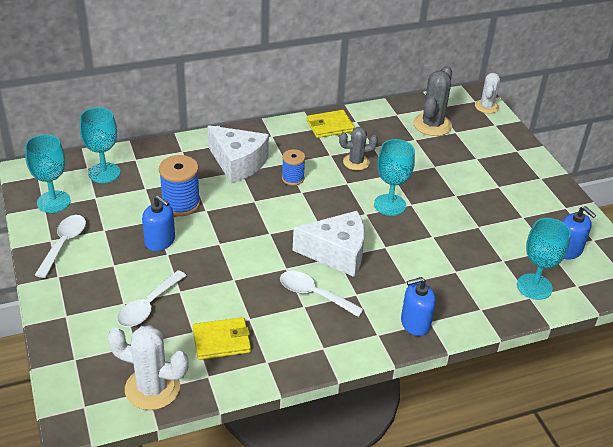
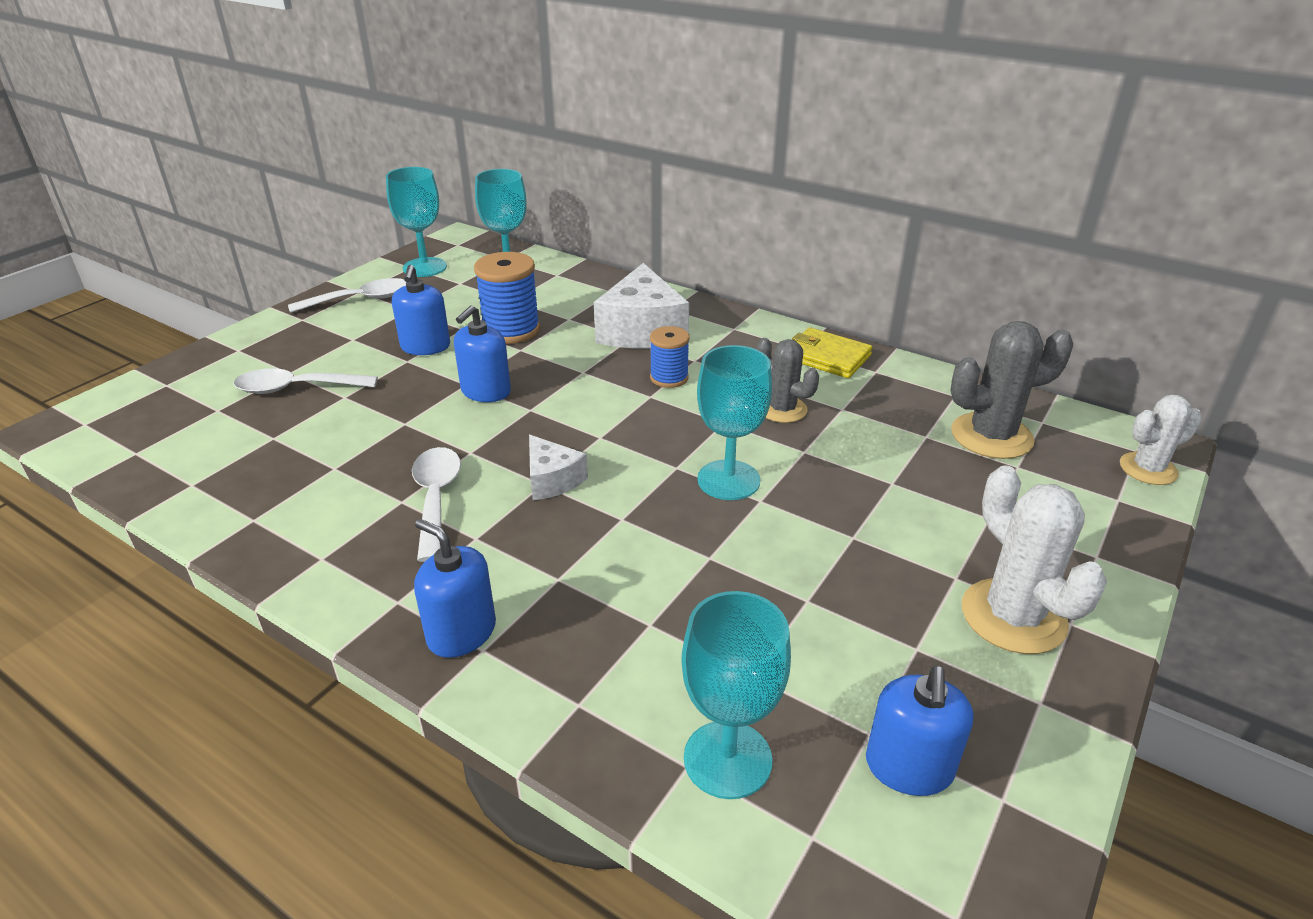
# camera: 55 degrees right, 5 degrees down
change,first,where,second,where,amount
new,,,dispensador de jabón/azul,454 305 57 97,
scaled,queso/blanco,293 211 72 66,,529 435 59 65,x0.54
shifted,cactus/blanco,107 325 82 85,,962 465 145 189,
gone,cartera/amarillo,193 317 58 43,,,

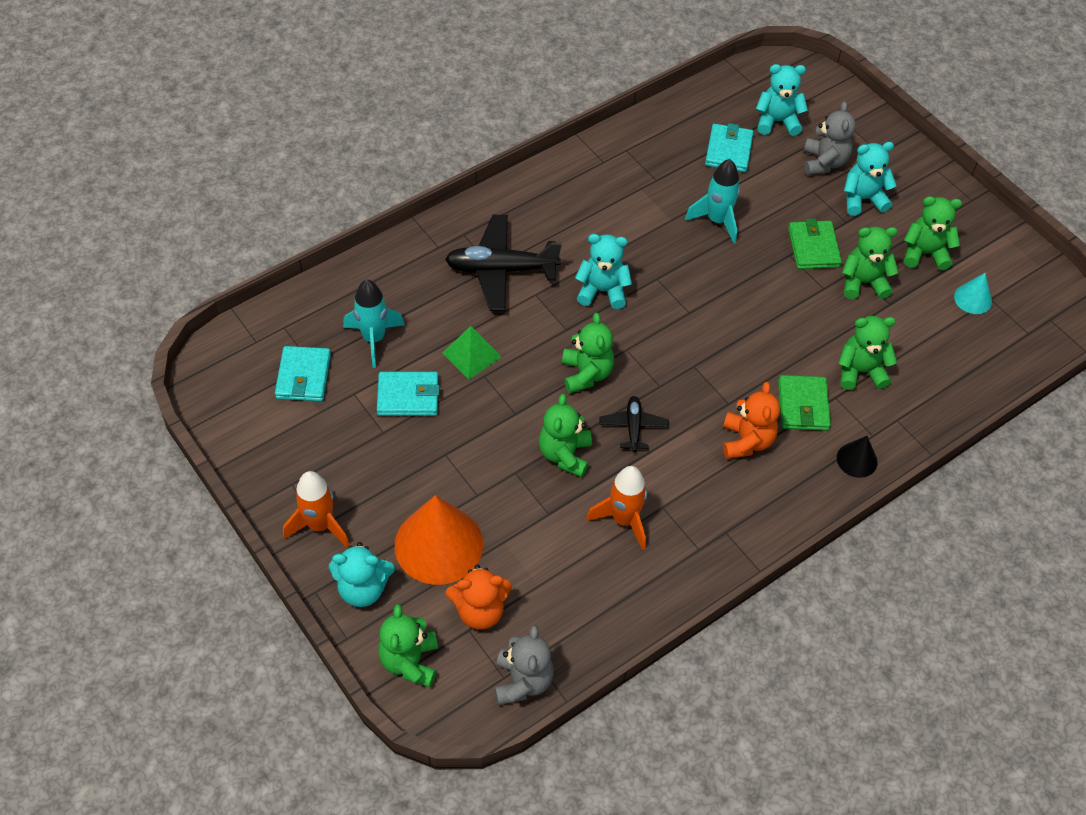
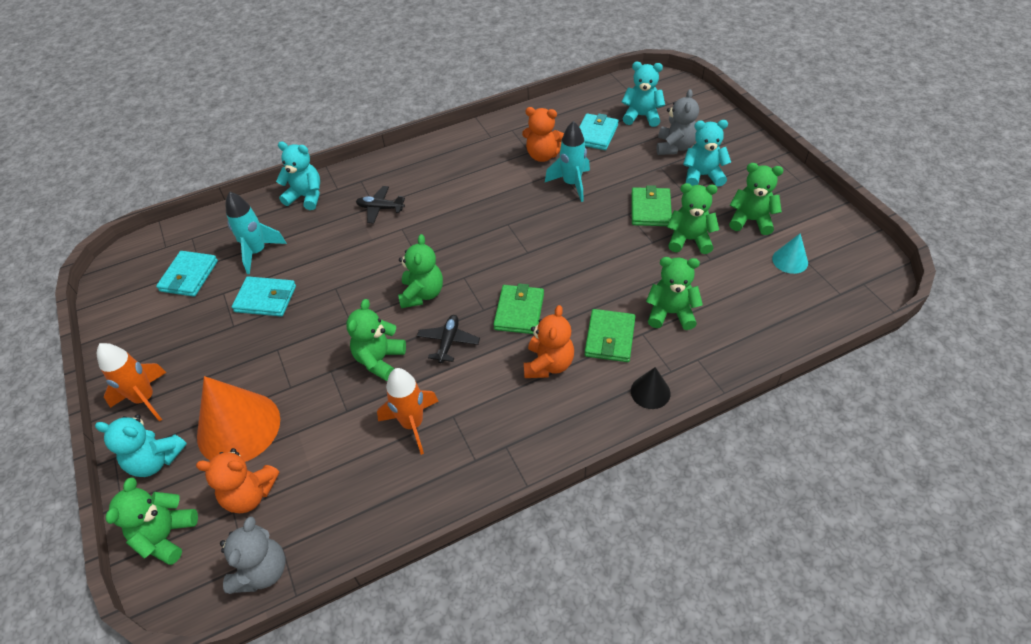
# camera: 15 degrees right, 5 degrees down
change,first,where,second,where,amount
shifted,osito/turquesa,575 234 57 75,,276 142 44 68,
scaled,avión/negro,445 215 117 96,,356 186 49 38,x0.53
new,,,cartera/verde,493 284 51 50,
new,,,osito/naranja,522 107 42 55,
gone,pirámide/verde,442 326 59 53,,,

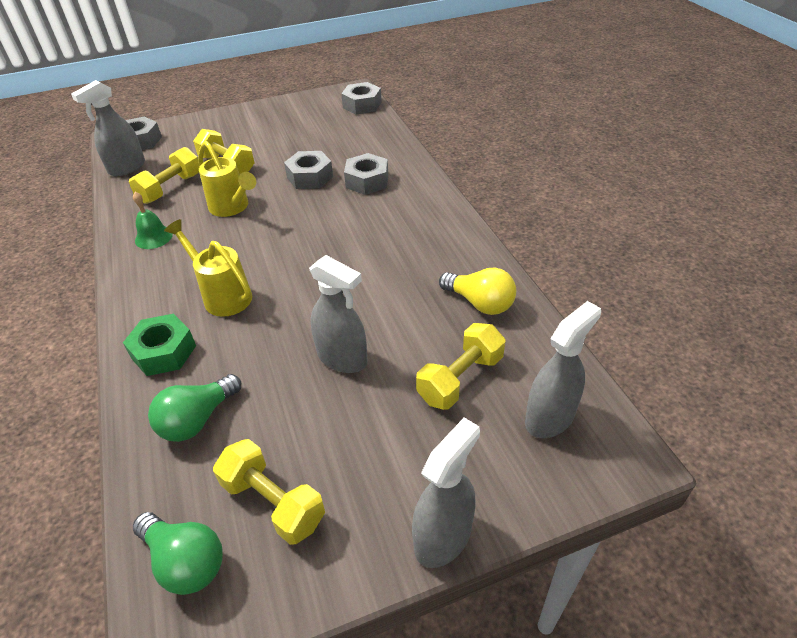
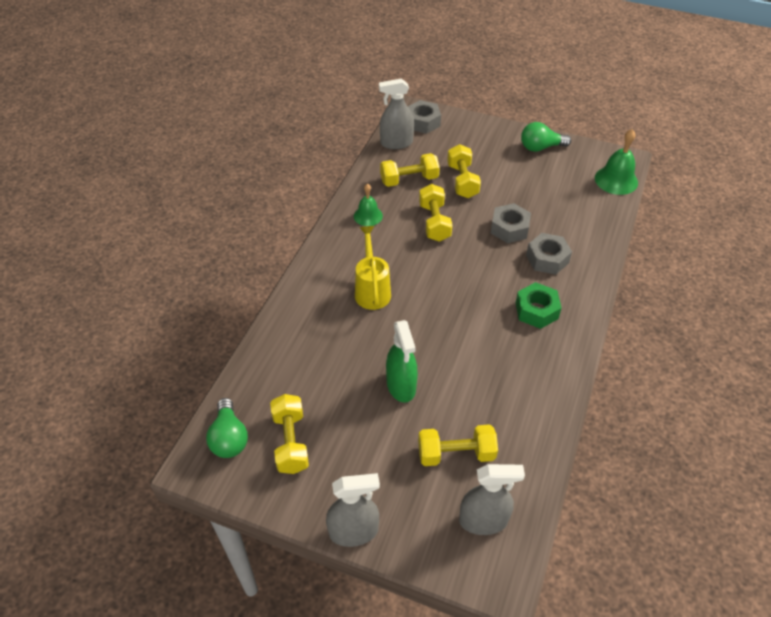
# camera: 40 degrees right, 5 degrees up
change,first,where,second,where,amount
repainted,pulverizador/gris,309 255 59 118,pulverizador/verde,386 320 32 82,
swapped,regadera/amarillo,198 141 58 76,mancuerna/amarillo,419 184 33 58,
shifted,tuerca/verde,123 314 73 62,,515 282 47 47,
shifted,bombilla/verde,148 374 93 68,,521 122 50 30,
swapped,tuerca/gris,341 82 41 33,campana/verde,595 129 43 66,
gone,bombilla/amarillo,439 268 77 47,,,

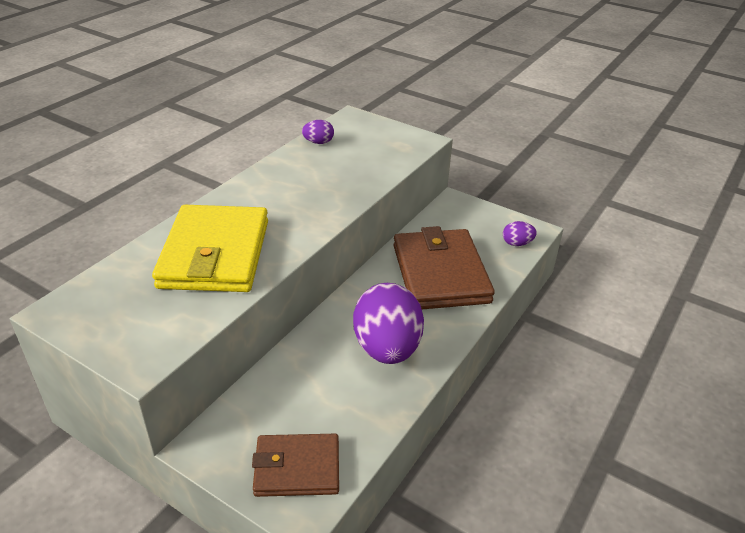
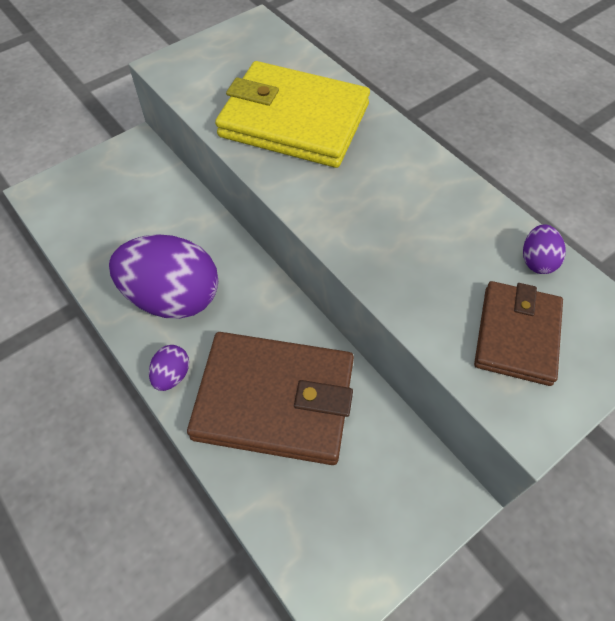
# camera: 110 degrees right, 20 degrees up
change,first,where,second,where,amount
shifted,huevo/morado,503 221 34 25,,149 345 40 46,
shifted,cartera/marrón,252 434 87 63,,474 281 89 105,

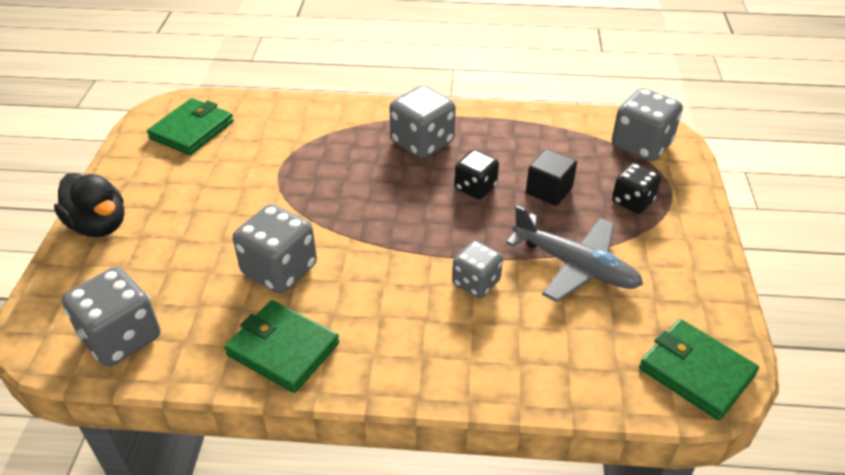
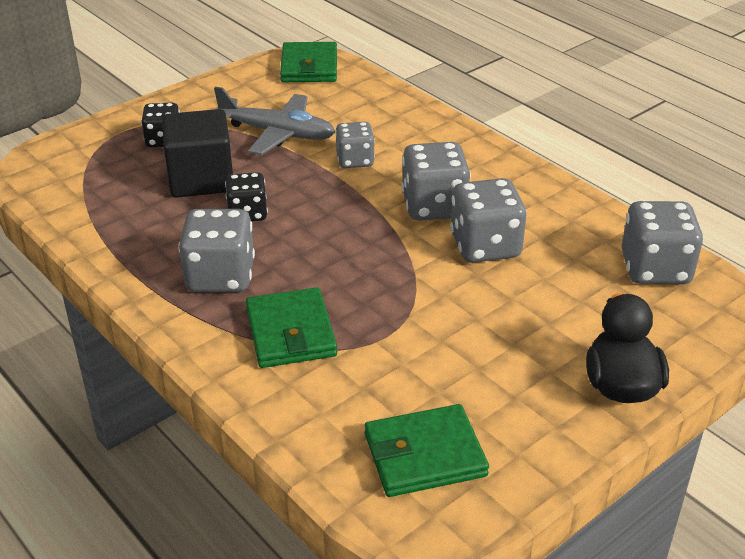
# camera: 135 degrees left, 5 degrees down
change,first,where,second,where,amount
scaled,cubo/negro,526 149 51 57,,162 109 71 89,x1.61
rotated,avión/gris,506 205 137 97,,214 87 121 68,120 degrees clockwise
shifted,cartera/verde,224 300 115 93,,246 287 91 81,
shifted,dado/gris,611 88 72 74,,402 142 69 78,

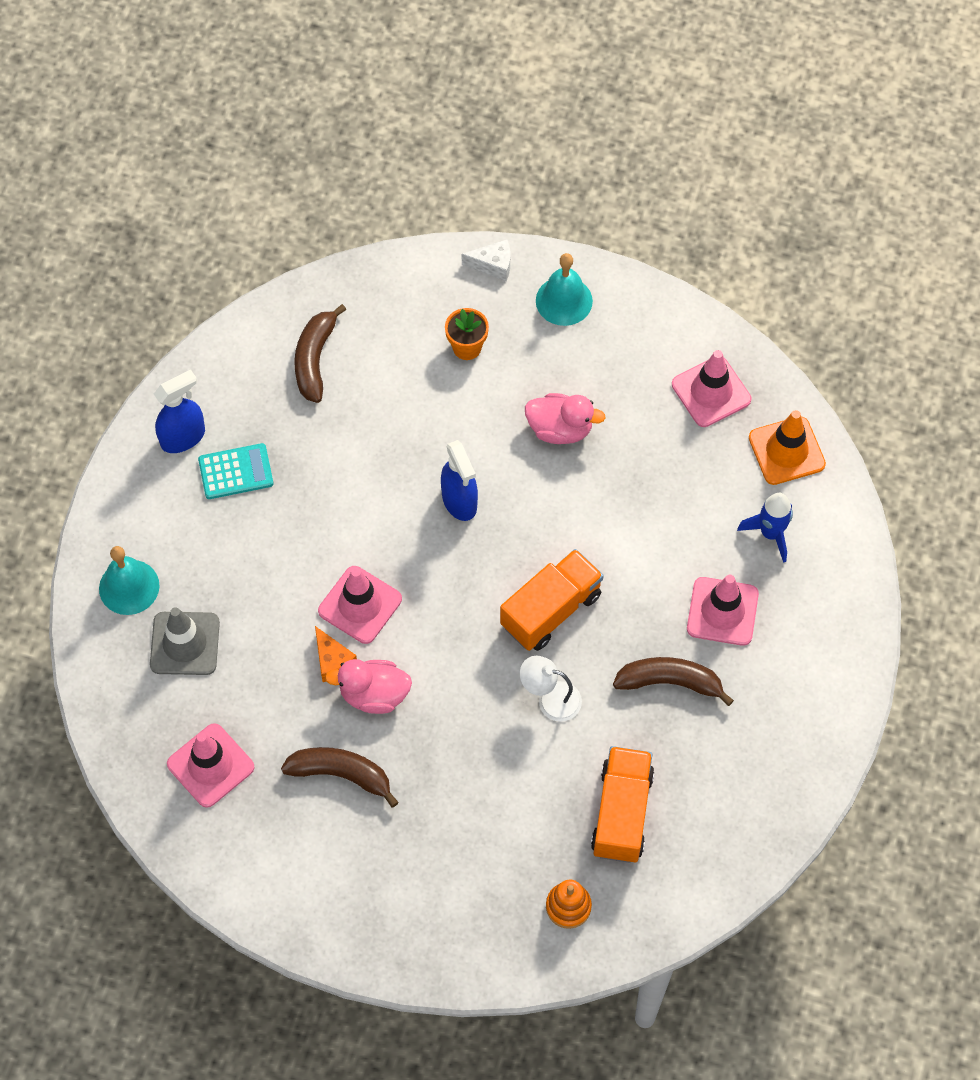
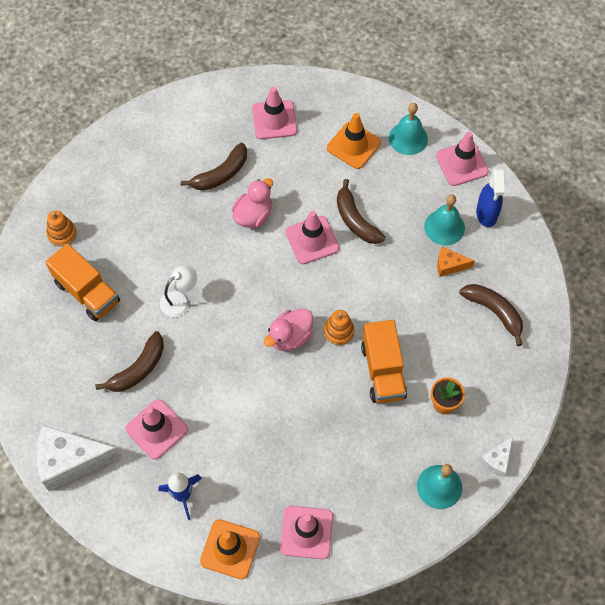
# camera: 125 degrees right, 0 degrees up
change,first,where,second,where,amount
new,,,queso/blanco,37 425 84 66,
shifted,pato/rosa,525 393 81 51,,264 308 49 43,
swapped,pulverizador/azul,441 440 37 81,juguete apilable/naranja,324 310 30 35,
repainted,cono de tráfico/gris,150 607 70 68,cono de tráfico/naranja,327 113 54 56,
new,,,plátano/marrón,337 179 48 65,
shifted,camión/naranja,500 549 104 102,,361 320 46 83,
swapped,calculadora/turquesa,198 443 75 56,campana/turquesa,424 194 41 51,
new,,,cono de tráfico/rosa,436 132 53 54,
shifted,queso/naranja,315 626 42 56,,437 247 38 30,

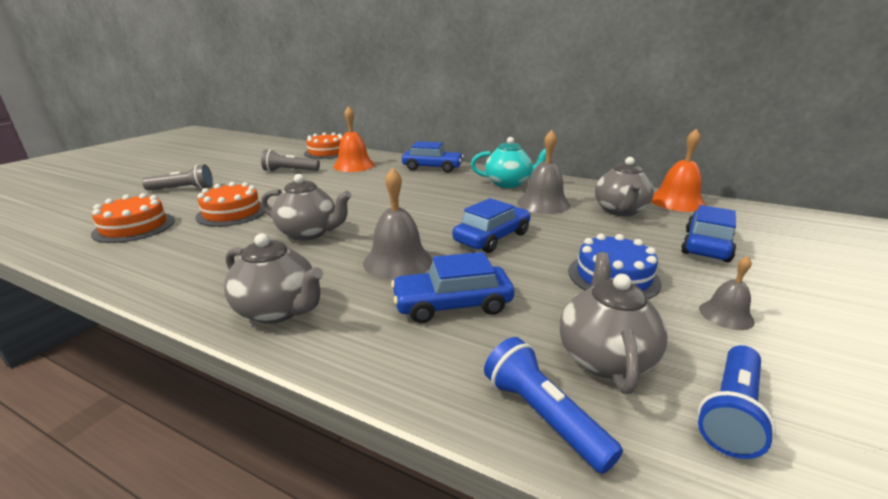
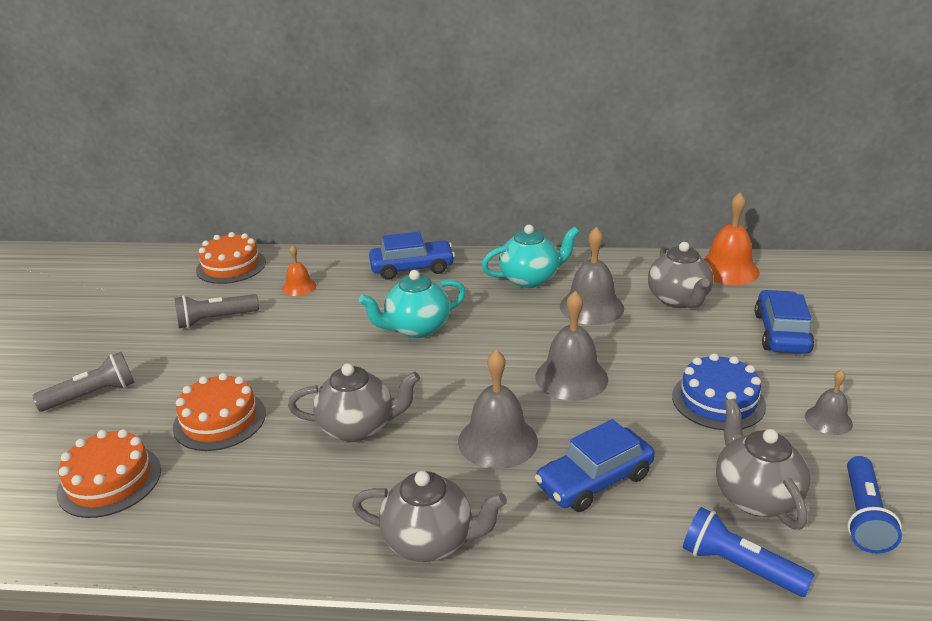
# camera: 20 degrees left, 5 degrees up
change,first,where,second,where,amount
scaled,campana/naranja,333 106 42 66,,282 245 34 51,x0.57
new,,,tetera/turquesa,359 270 107 68,
swapped,coche/azul,453 198 78 55,campana/gris,535 291 73 110,

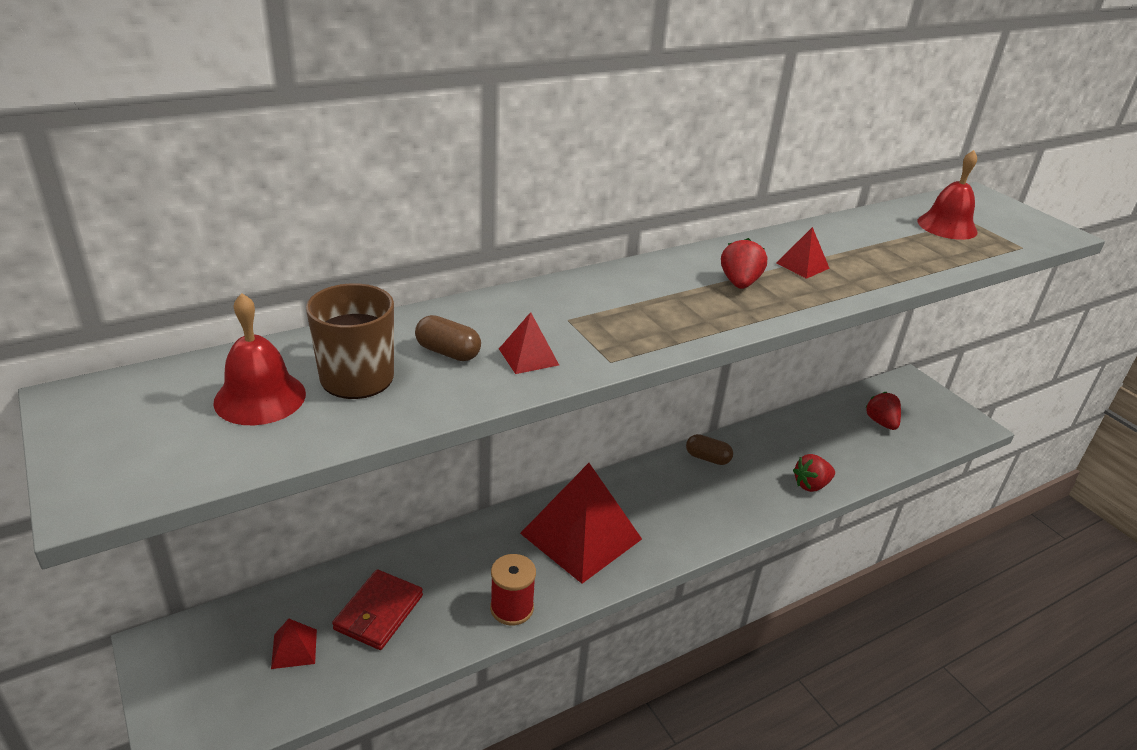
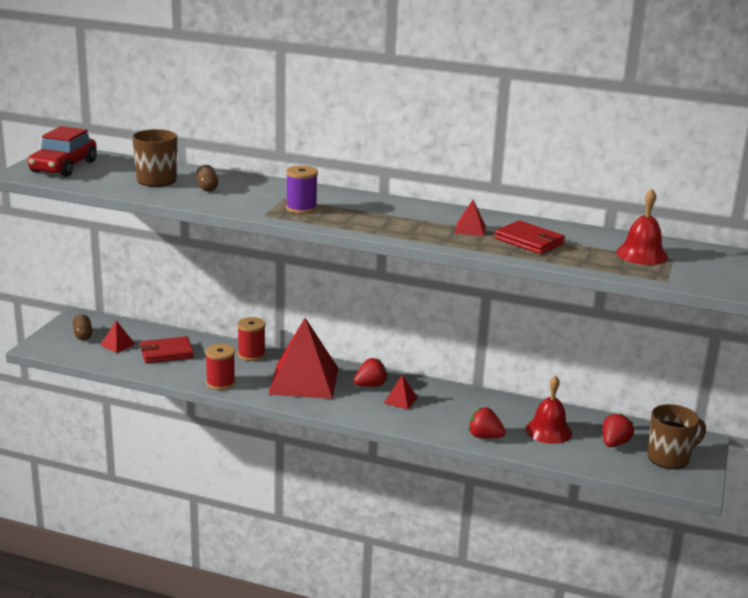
# camera: 50 degrees right, 10 degrees down
change,first,where,second,where,amount
new,,,coche/rojo,28 126 69 51,
shifted,cápsula/marrón,686 434 47 31,,73 314 20 26,
new,,,carrete/rojo,237 317 29 44,
new,,,carrete/morado,286 165 32 49,
shifted,fresa/rojo,721 238 46 51,,354 358 34 29,
shifted,pirámide/rojo,499 312 60 62,,384 375 34 35,
new,,,cartera/rojo,494 220 71 34,
shifted,campana/rojo,213 293 93 132,,525 375 47 69,
new,,,taza/marrón,647 404 59 65,

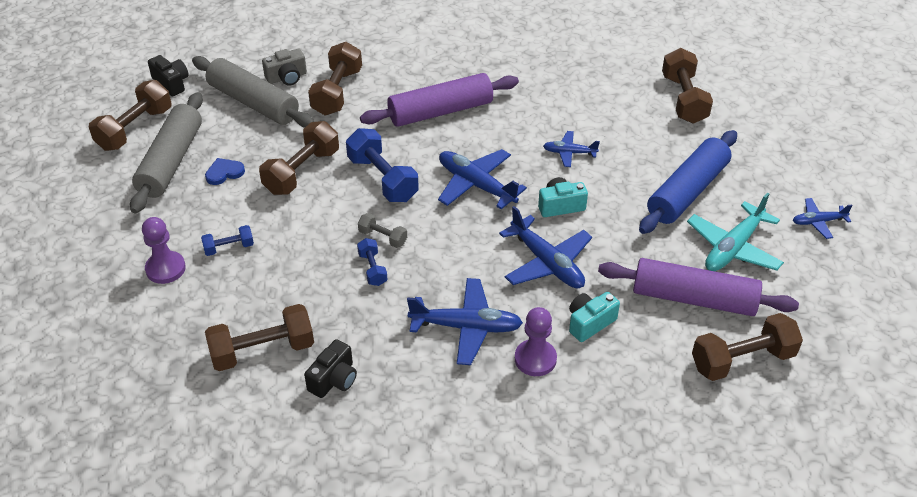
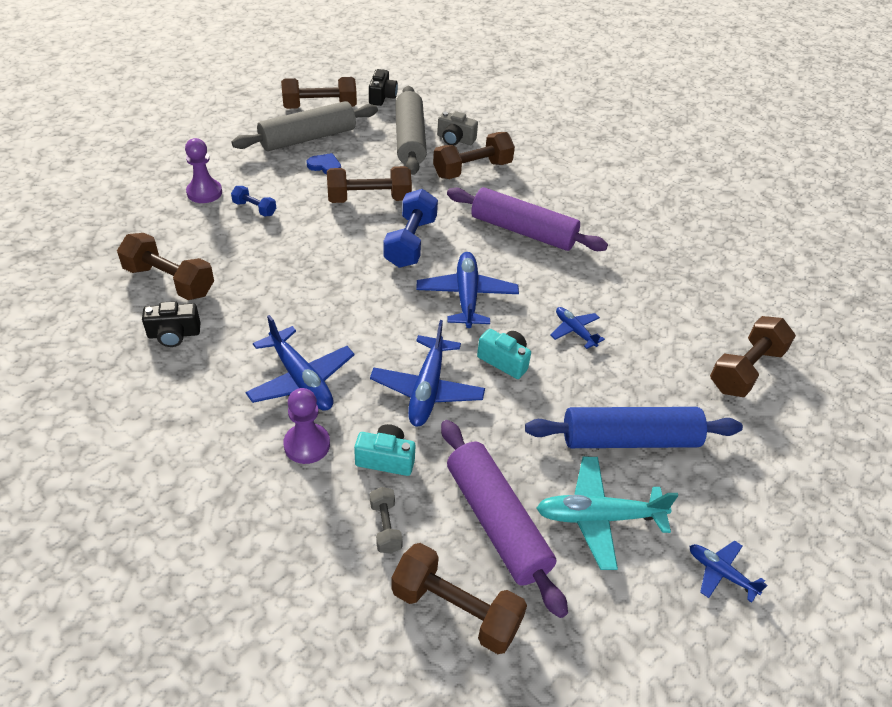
# camera: 45 degrees right, 0 degrees up
change,first,where,second,where,amount
shifted,mancuerna/gris,358 213 49 35,,370 487 33 67,
gone,mancuerna/azul,357 238 31 48,,,

